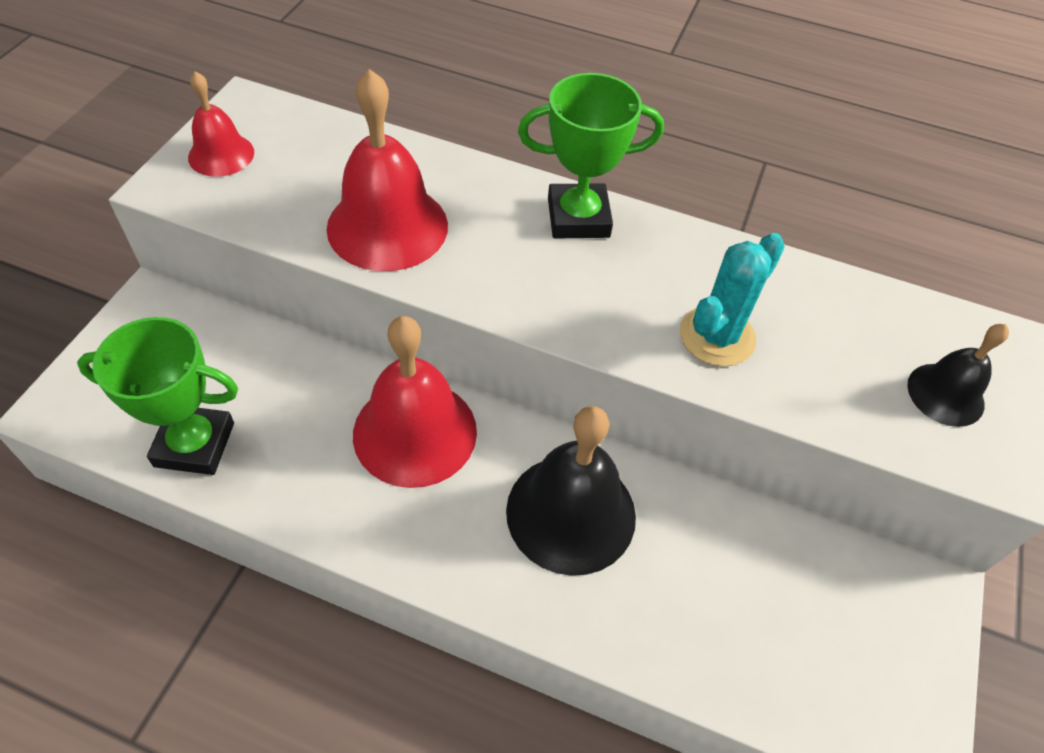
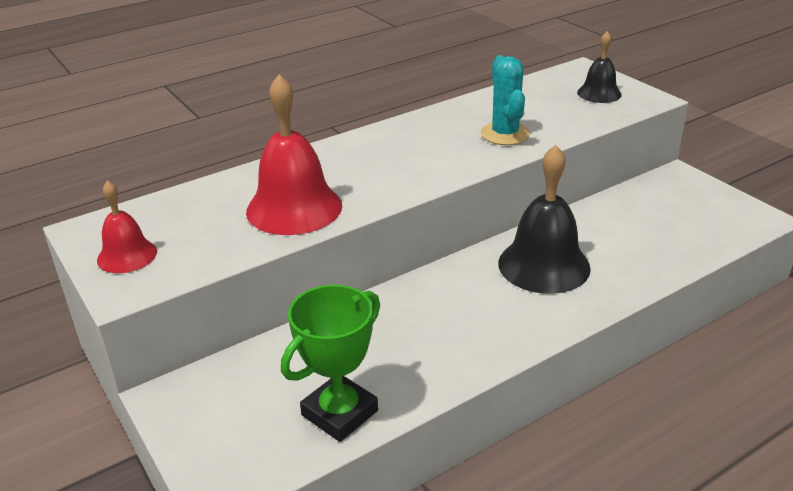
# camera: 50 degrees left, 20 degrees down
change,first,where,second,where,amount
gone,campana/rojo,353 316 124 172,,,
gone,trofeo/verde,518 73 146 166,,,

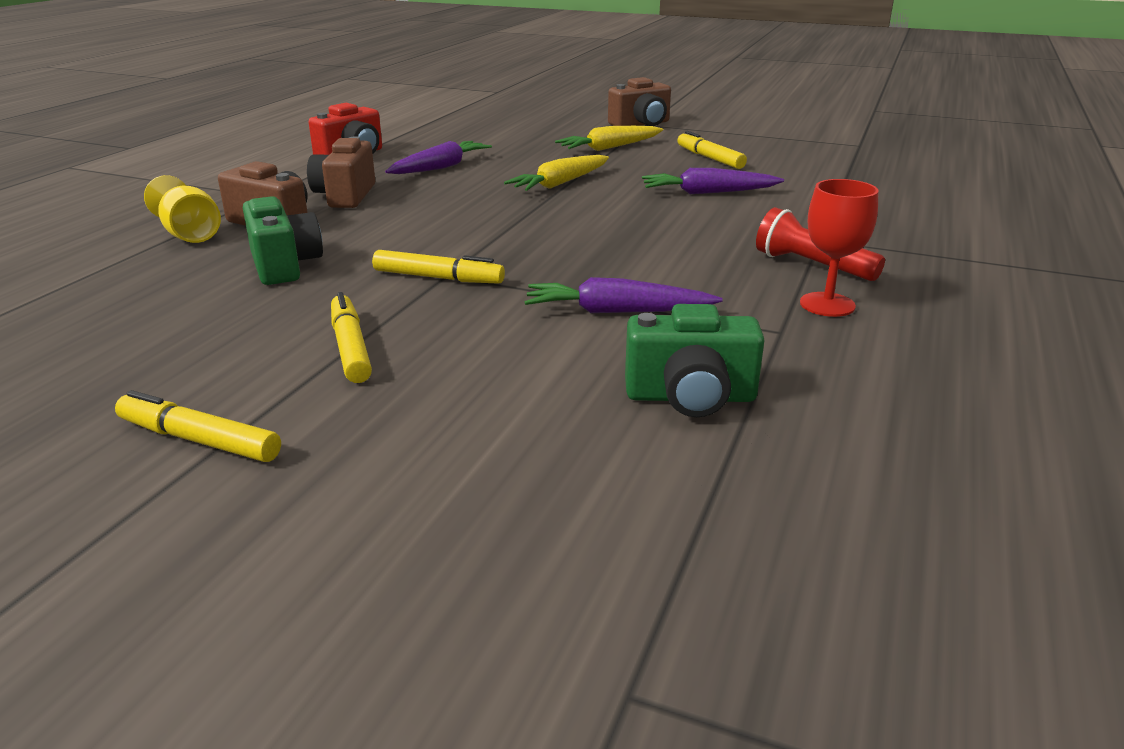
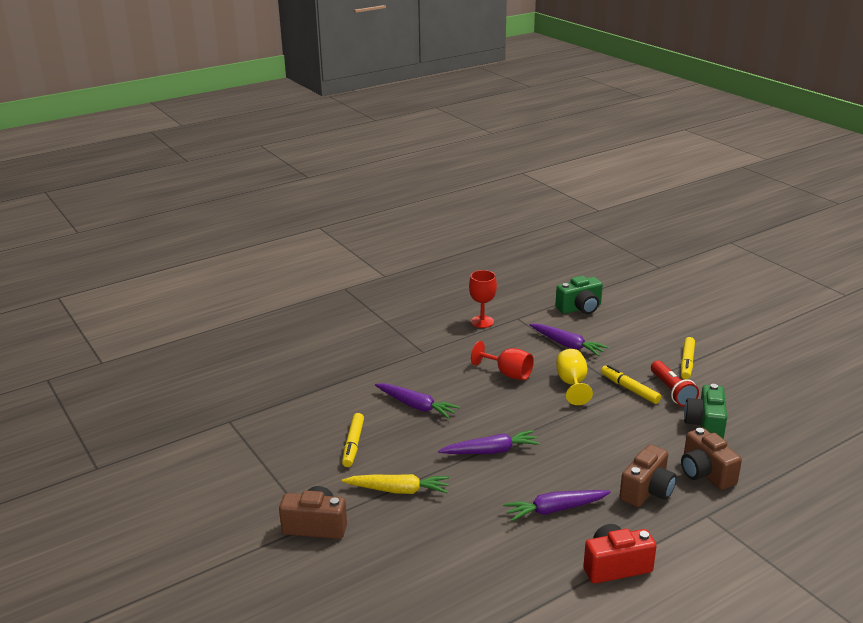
# camera: 145 degrees left, 0 degrees up
change,first,where,second,where,amount
repainted,zanahoria/amarillo,504 155 105 36,zanahoria/morado,438 430 102 24,
new,,,copa/rojo,471 341 63 39,
rotated,cámara/verde,625 304 140 113,,555 276 48 38,120 degrees clockwise
shifted,copa/amarillo,144 175 77 68,,556 349 37 56,
shifted,lámpara de mano/rojo,756 207 129 74,,651 361 48 46,
gone,rotulador/amarillo,115 390 166 72,,,

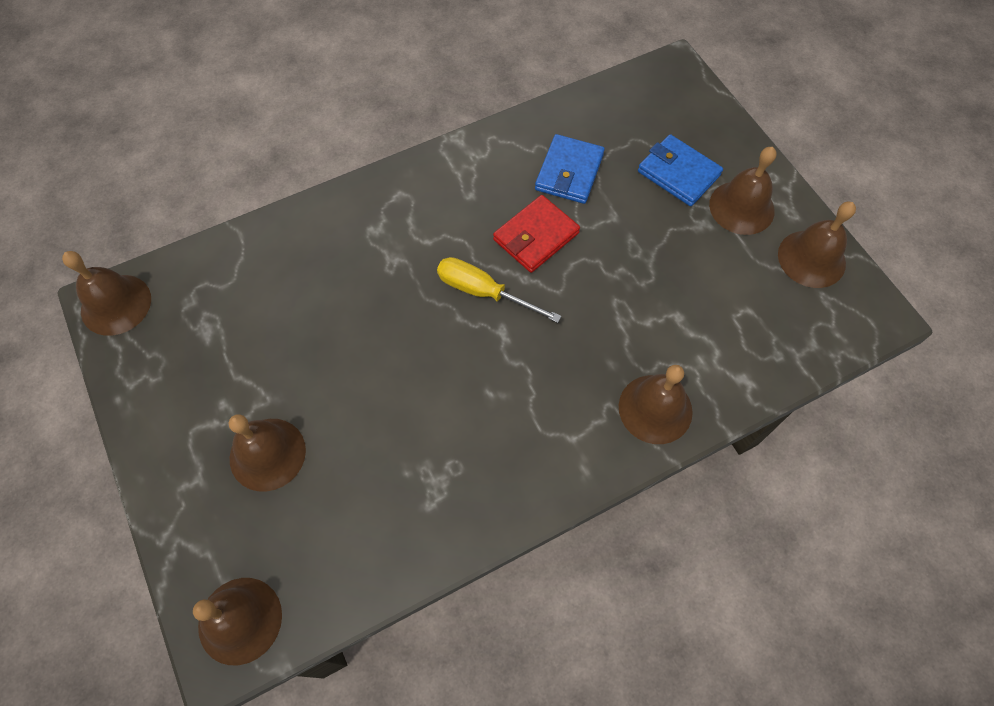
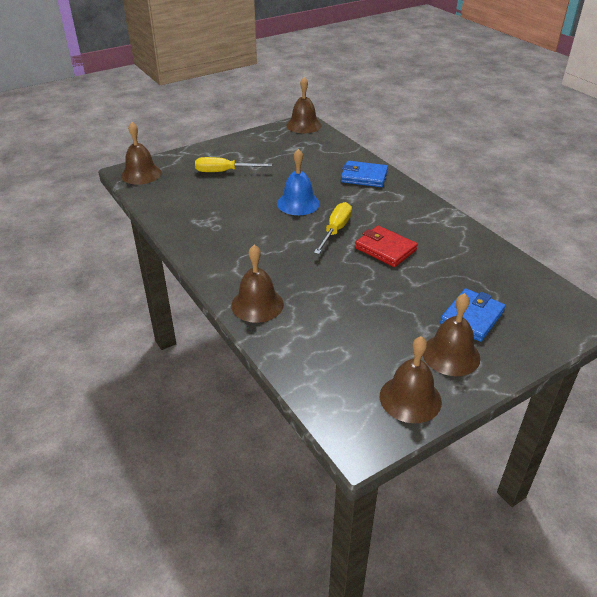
# camera: 85 degrees right, 25 degrees down
change,first,where,second,where,amount
swapped,campana/marrón,229 414 77 78,destornillador/amarillo,195 157 77 15,
new,,,campana/azul,277 149 43 66,
shifted,cartera/azul,535 134 70 70,,341 161 47 26,

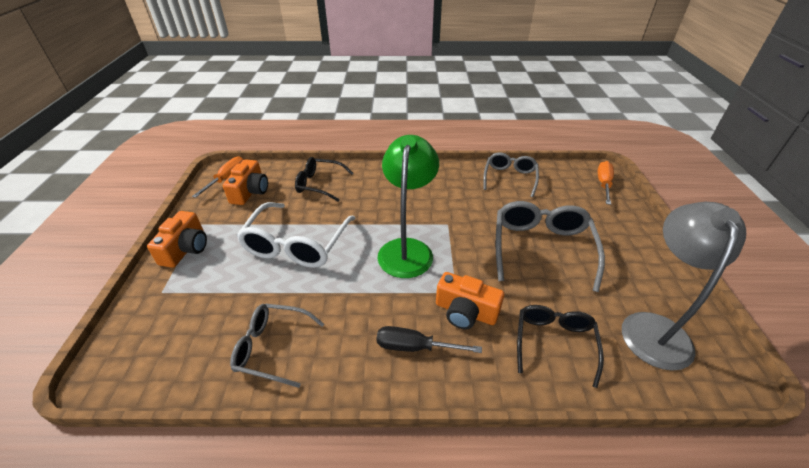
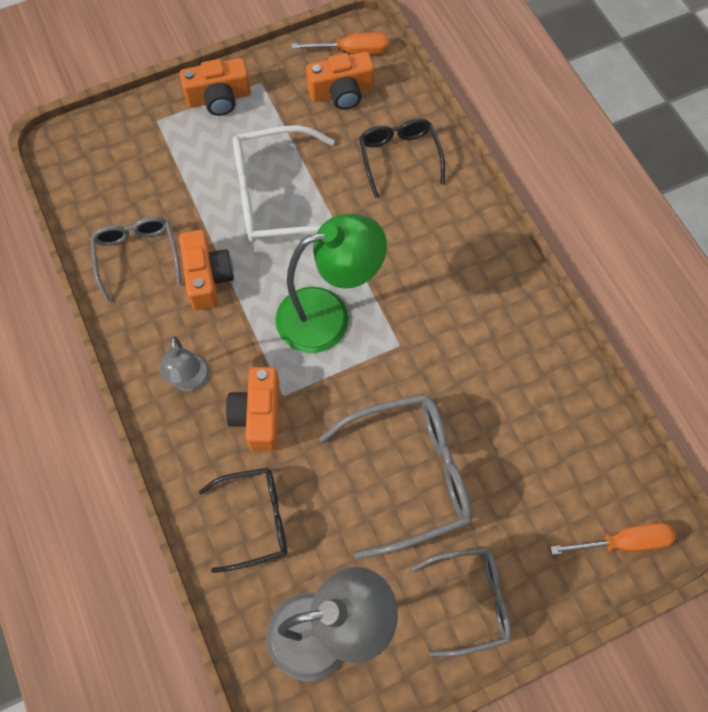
# camera: 65 degrees right, 25 degrees up
change,first,where,second,where,amount
swapped,destornillador/negro,376 326 106 27,lámpara/gris,159 336 51 55,
new,,,cámara/naranja,179 230 55 80,
shifted,gafas/gris,483 153 56 44,,412 548 99 109,

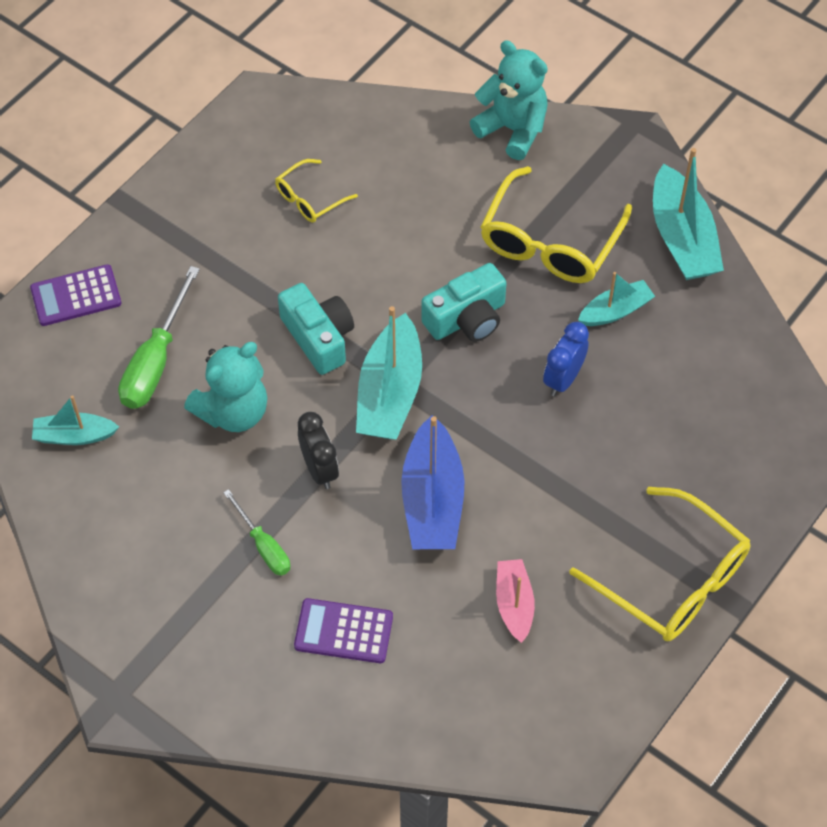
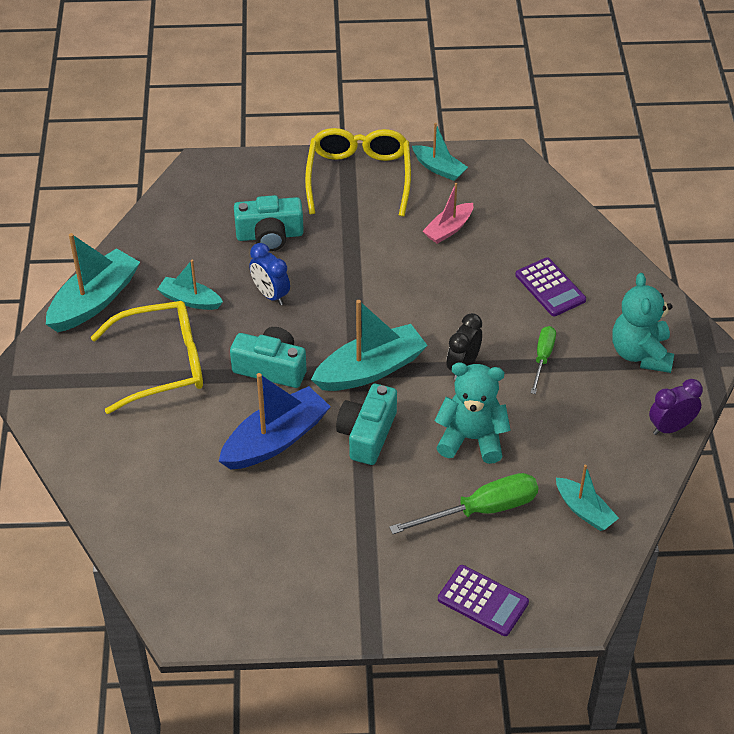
# camera: 130 degrees left, 10 degrees down
change,first,where,second,where,amount
shifted,barco/azul,401 415 64 134,,218 373 113 97,
new,,,cámara/turquesa,234 195 70 56,
rotated,despertador/azul,543 322 46 75,,249 243 41 62,60 degrees clockwise
new,,,barco/turquesa,412 123 56 58,
shifted,osito/turquesa,470 41 78 119,,612 273 62 100,
new,,,despertador/morado,649 379 54 56,
gone,gafas/amarillo,275 159 83 64,,,

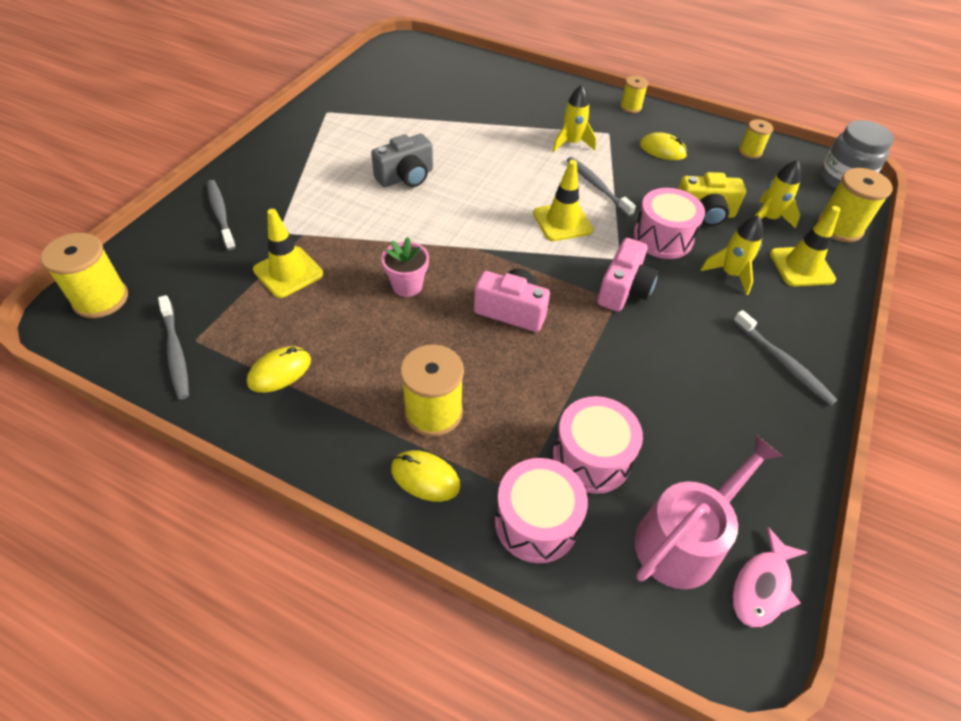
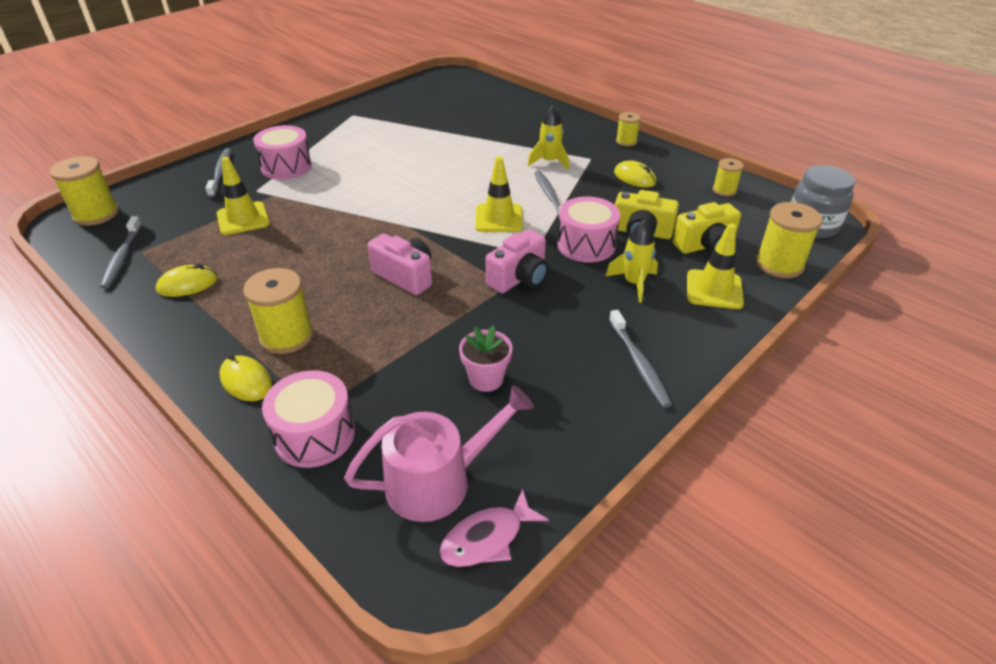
# camera: 20 degrees right, 10 degrees down
change,first,where,second,where,amount
shifted,tambor/rosa,553 396 90 98,,253 125 59 55,
shifted,maceta/rosa,381 237 48 60,,459 326 53 66,
swapped,cohete/amarillo,755 160 46 69,cámara/amarillo,673 202 68 52,
gone,cámara/gris,371 134 62 53,,,

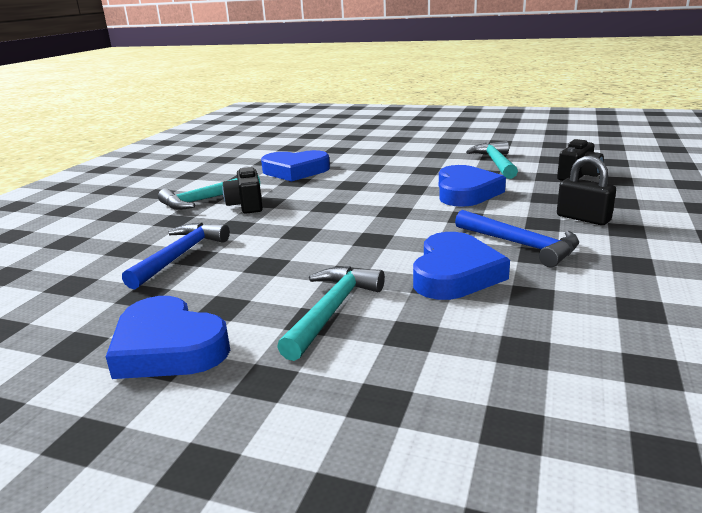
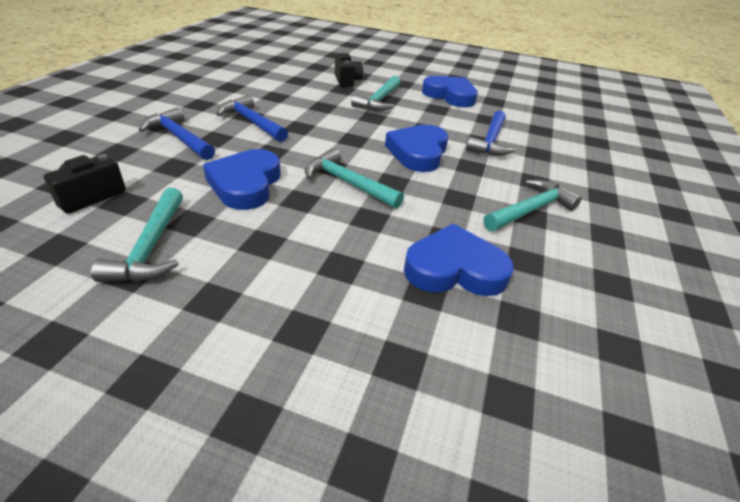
# camera: 175 degrees right, 15 degrees up
change,first,where,second,where,amount
swapped,candado/negro,557 156 59 69,martillo/azul,139 107 76 53,
new,,,martillo/turquesa,305 148 99 61,
shifted,cámara/negro,222 166 41 48,,335 53 28 35,
shifted,corazón/azul,413 232 97 68,,385 125 63 47,

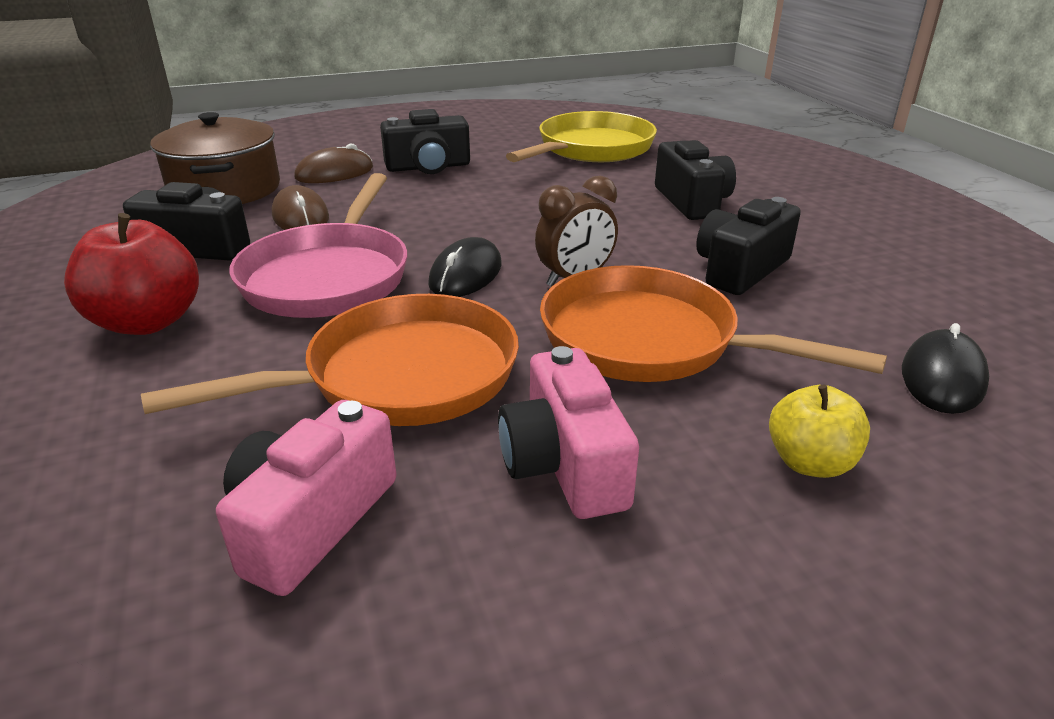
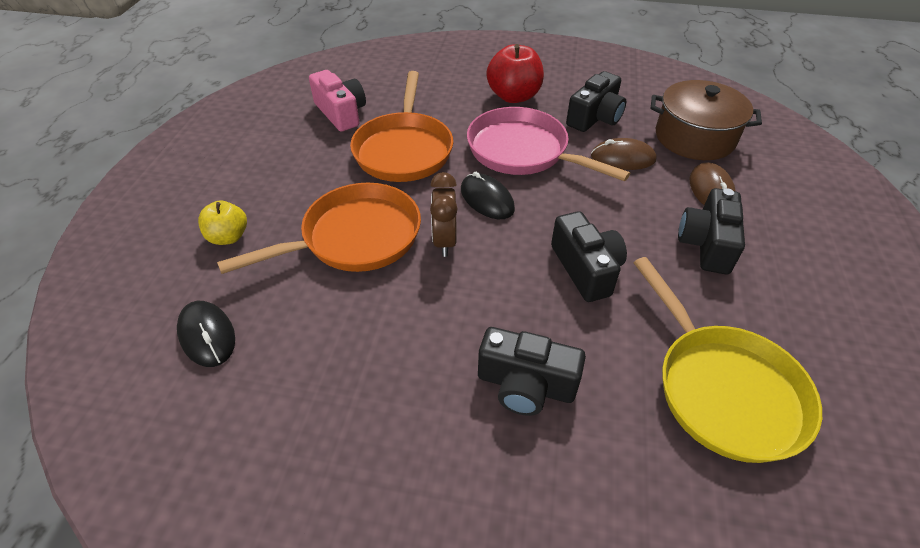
# camera: 120 degrees right, 15 degrees up
change,first,where,second,where,amount
shifted,cámara/negro,696 197 105 98,,551 211 76 91,
gone,cámara/rosa,498 346 141 173,,,

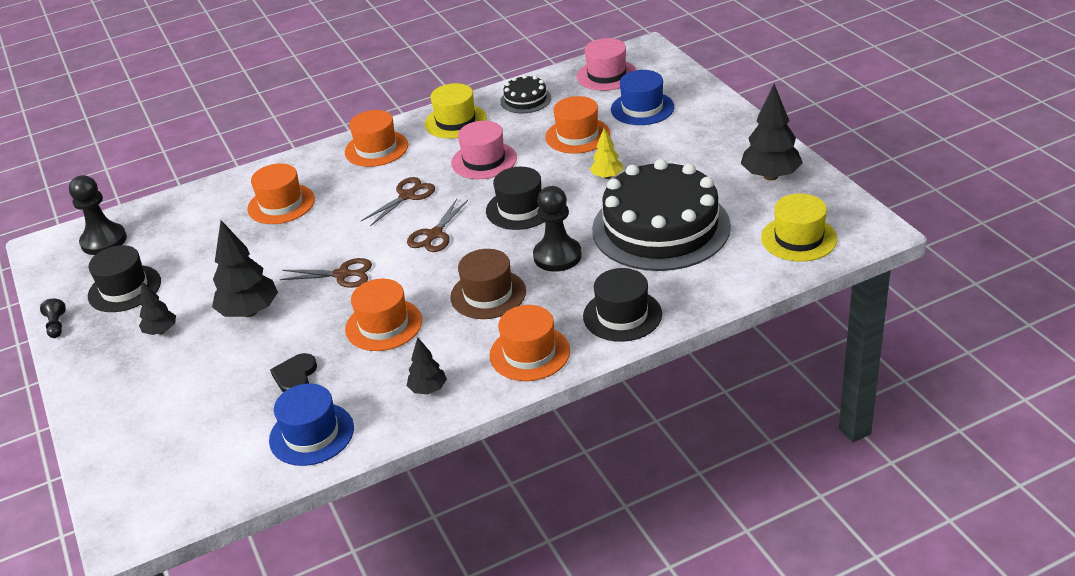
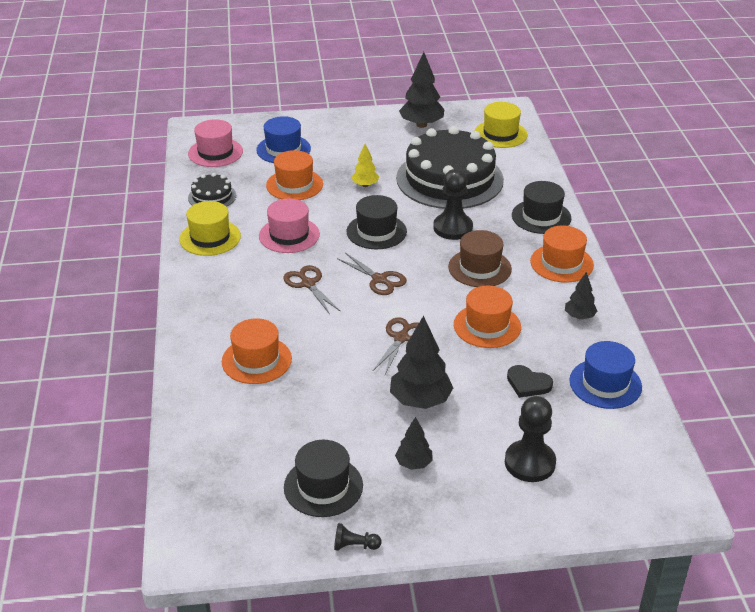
# camera: 75 degrees left, 0 degrees up
change,first,where,second,where,amount
shifted,peón/negro,69 175 58 80,,505 396 51 86,
gone,sombrero/naranja,345 110 63 57,,,

